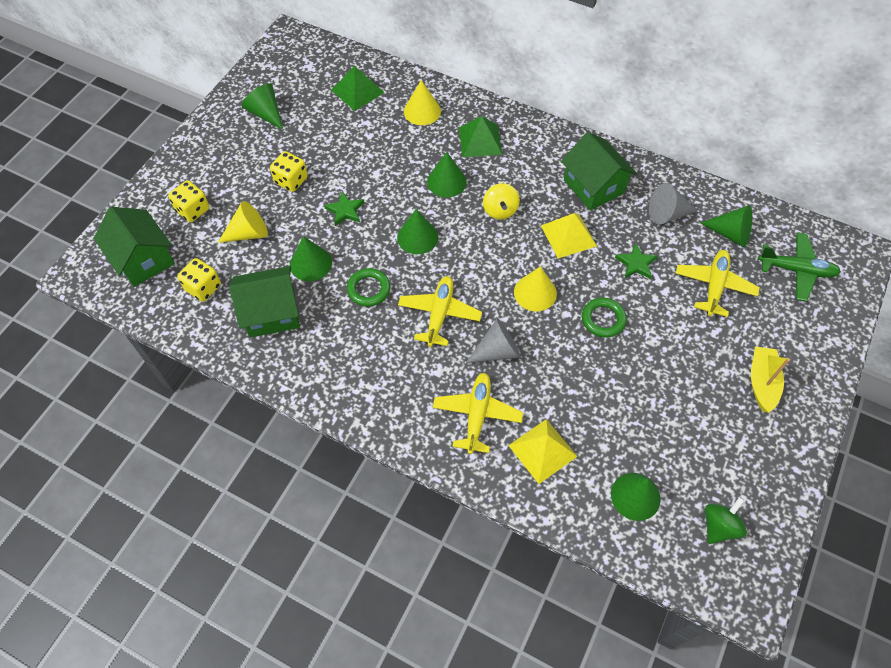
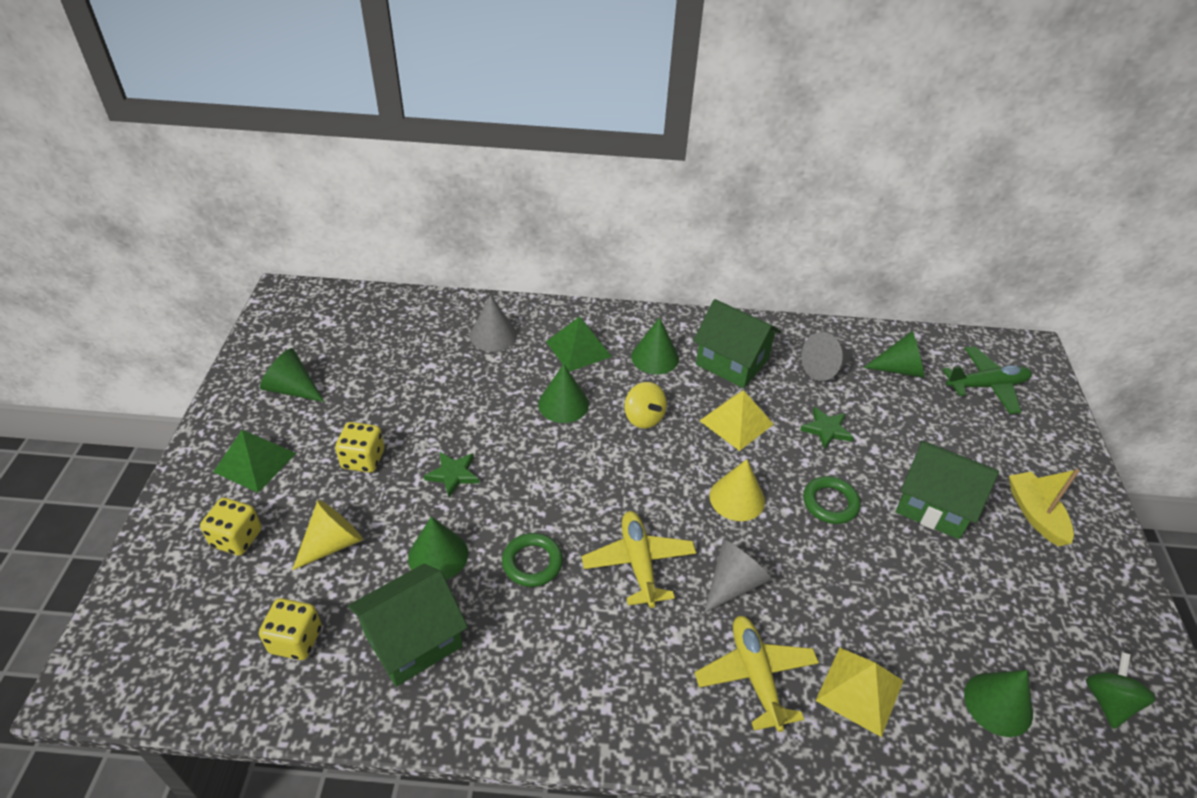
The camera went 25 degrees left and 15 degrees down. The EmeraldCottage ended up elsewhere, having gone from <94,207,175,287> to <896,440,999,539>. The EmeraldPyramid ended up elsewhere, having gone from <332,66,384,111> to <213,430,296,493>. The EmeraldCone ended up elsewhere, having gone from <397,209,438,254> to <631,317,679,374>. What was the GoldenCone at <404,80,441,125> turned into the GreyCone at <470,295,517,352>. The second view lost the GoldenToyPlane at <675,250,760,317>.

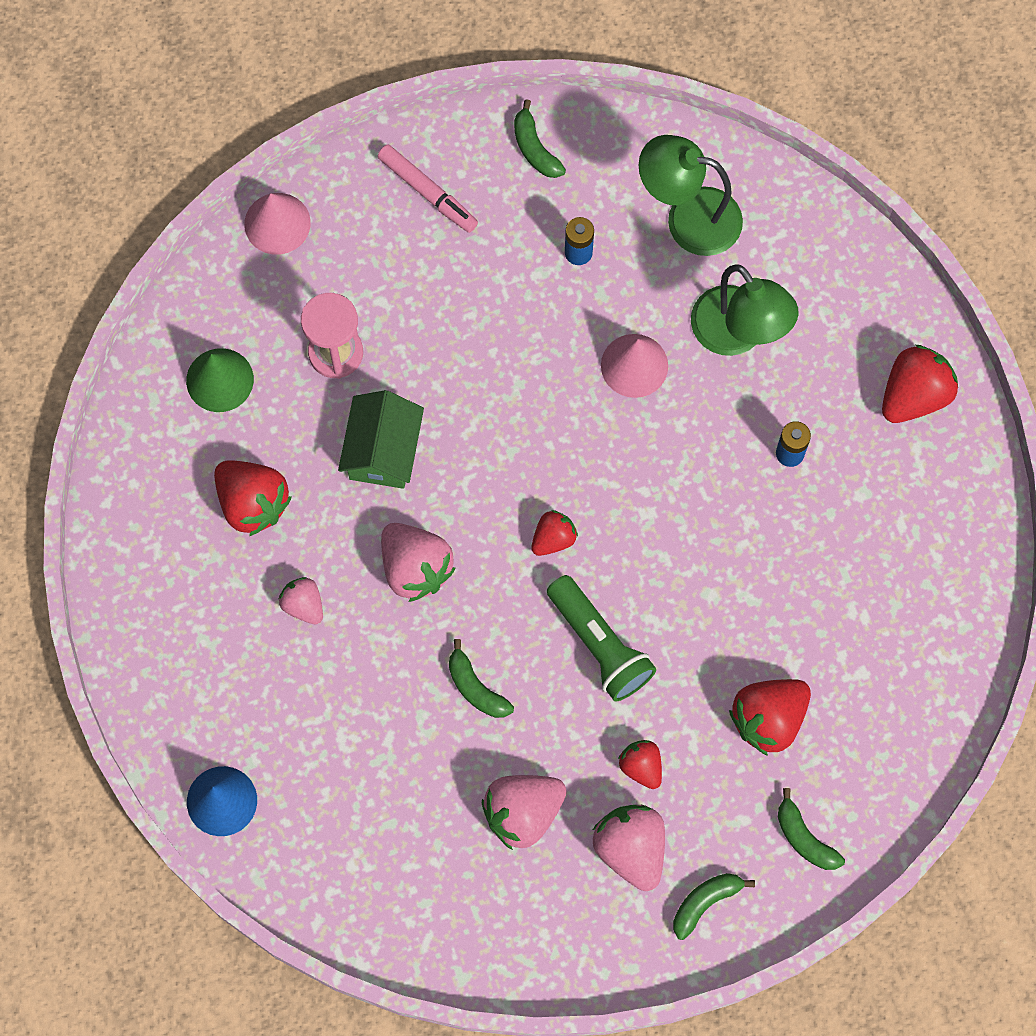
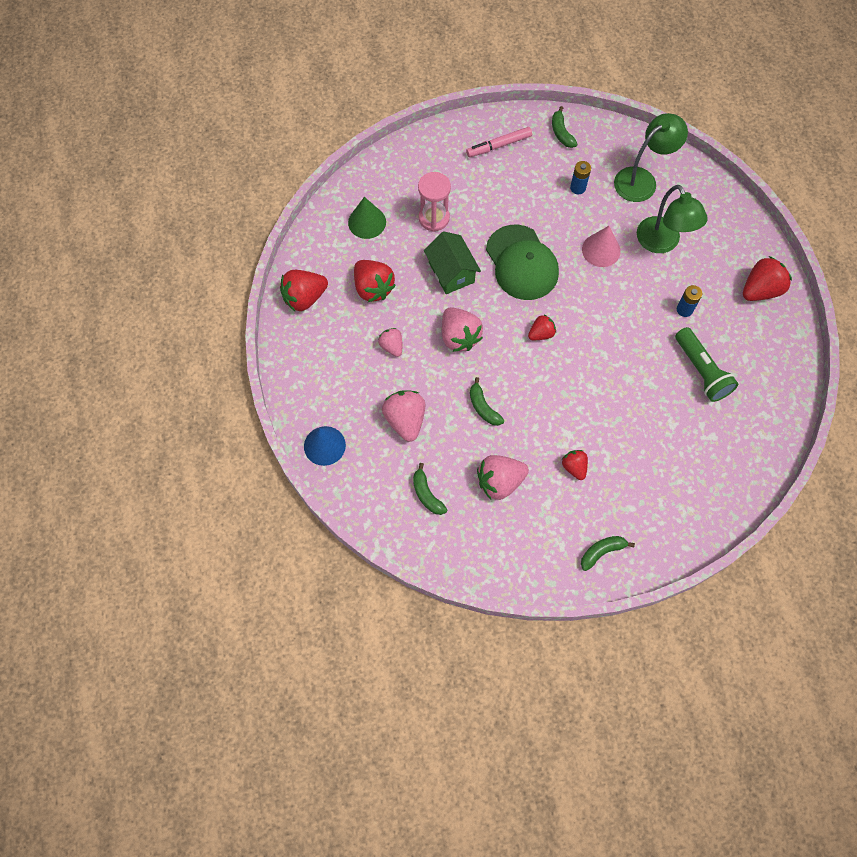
The camera went 10 degrees right and 5 degrees down. The second view lost the RosePinkCone at <244,193,311,255>. The EmeraldCottage at <338,390,424,489> ended up facing another way, 45 degrees counterclockwise from before. The RosePinkMarkerPen at <377,144,478,233> ended up facing another way, 105 degrees clockwise from before. The EmeraldFlashlight ended up elsewhere, having gone from <547,575,656,702> to <675,327,738,402>. The RosePinkToyStrawberry ended up elsewhere, having gone from <593,805,665,891> to <382,390,425,442>. The EmeraldDeskLamp at <639,135,743,256> ended up facing another way, 120 degrees clockwise from before. The CrimsonToyStrawberry ended up elsewhere, having gone from <729,679,811,756> to <280,270,328,311>. The EmeraldToyBanana ended up elsewhere, having gone from <778,788,845,870> to <413,463,447,515>. The second view gained the EmeraldPeakedCap at <486,225,559,300>.

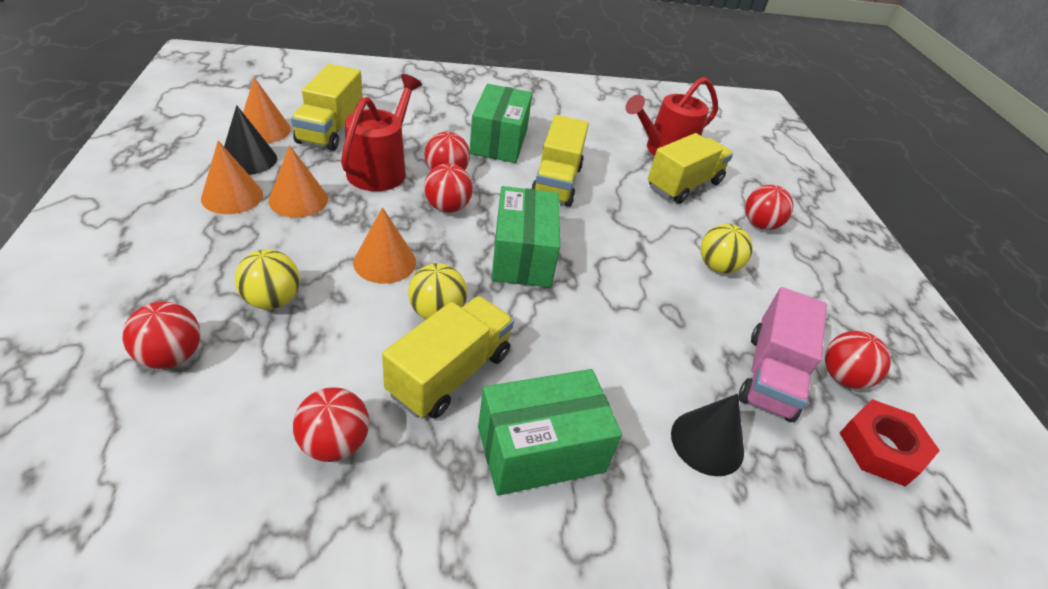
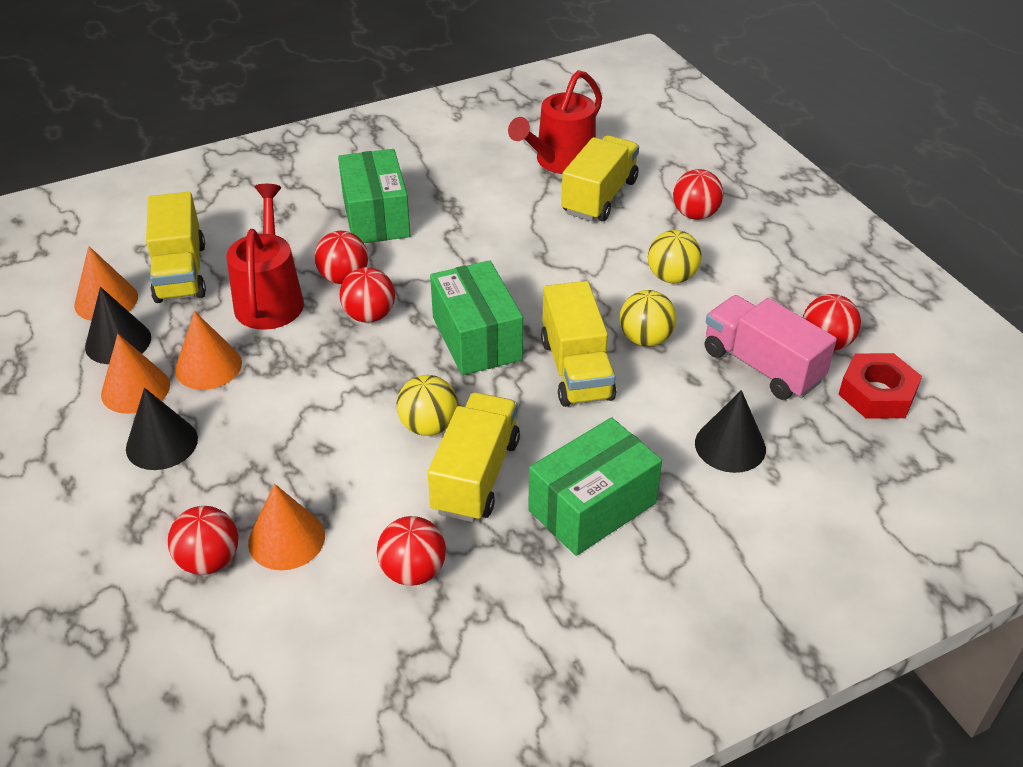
The camera went 15 degrees left and 0 degrees up. The GoldenBall ended up elsewhere, having gone from <235,249,300,309> to <620,290,676,347>. The OrangeCone ended up elsewhere, having gone from <354,207,416,284> to <248,484,325,570>. The GoldenLorry ended up elsewhere, having gone from <531,115,589,207> to <541,281,616,407>. The RosePinkLorry at <739,287,827,422> ended up facing another way, 135 degrees clockwise from before. The second view gained the BlackCone at <126,388,198,470>.

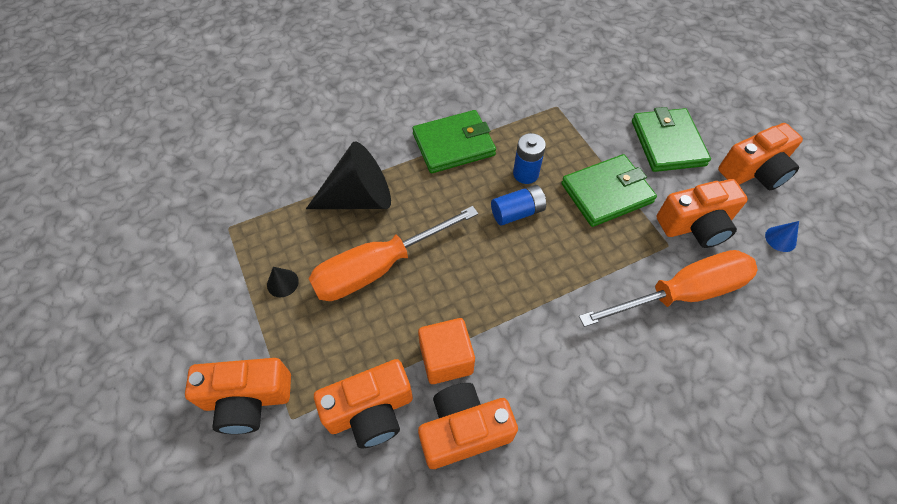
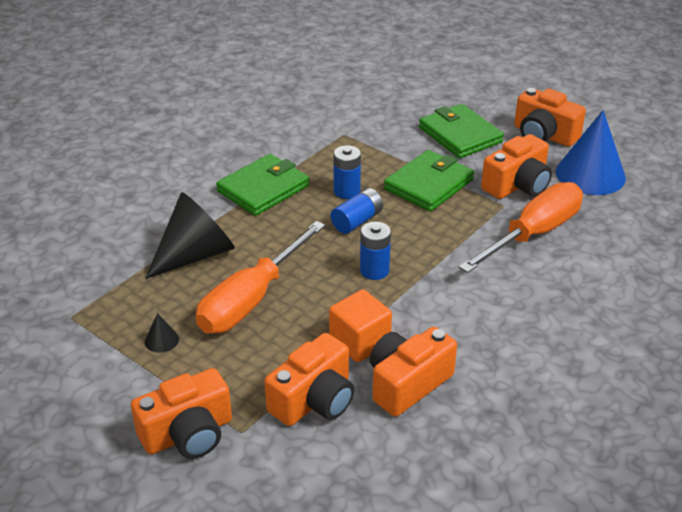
The camera went 25 degrees left and 20 degrees down. The OrangePhotoCamera at <718,123,803,190> ended up facing another way, 90 degrees clockwise from before. The size of the RoyalBlueCone at <765,221,799,252> changed by a factor of 2.46. The second view gained the RoyalBlueAaBattery at <360,222,391,280>.

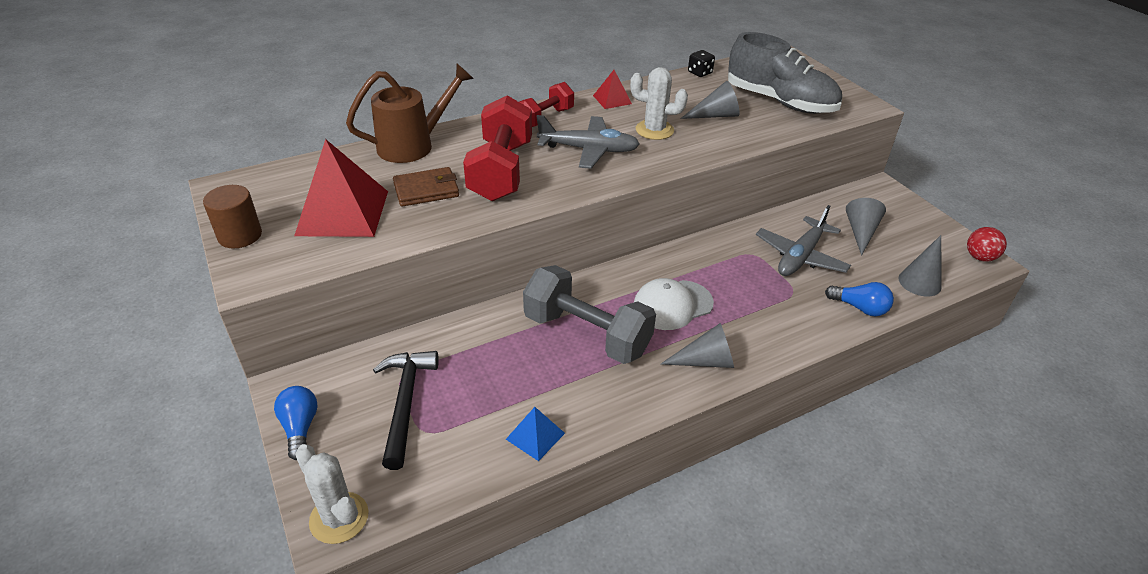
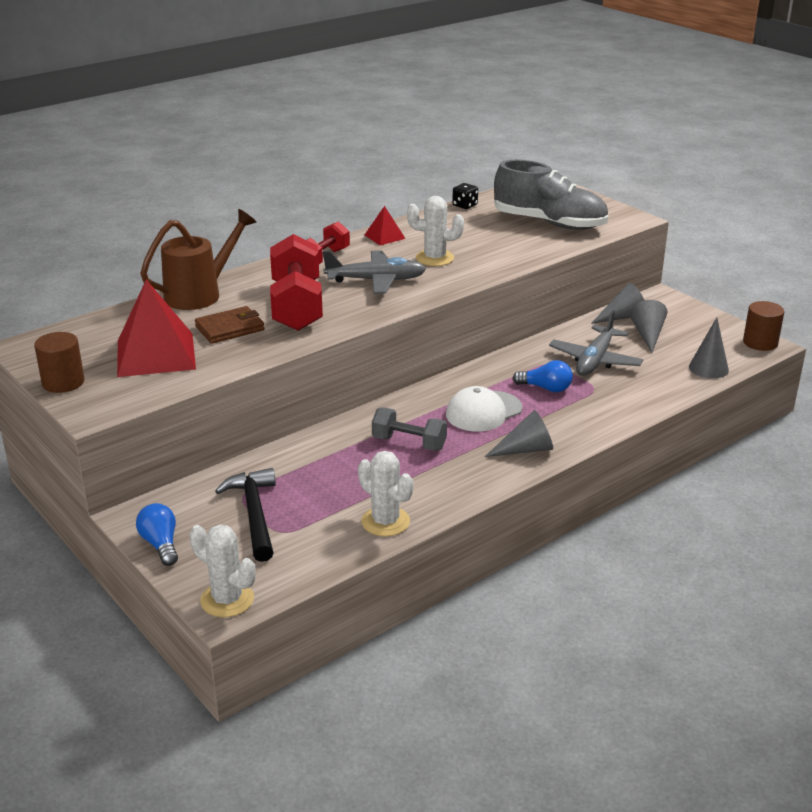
The camera went 10 degrees left and 10 degrees down. Where the RoyalBluePyramid stood at <506,407,565,461>, the SnowWhiteCactus came to stand at <358,451,413,536>. The size of the GreyDumbbell at <523,265,656,364> changed by a factor of 0.59. The GreyCone ended up elsewhere, having gone from <680,81,740,119> to <591,283,644,324>. The RoyalBlueLightBulb ended up elsewhere, having gone from <825,282,894,316> to <512,360,573,392>. Where the CrimsonBall stood at <967,227,1007,262>, the BrownCylinder came to stand at <743,301,784,351>.

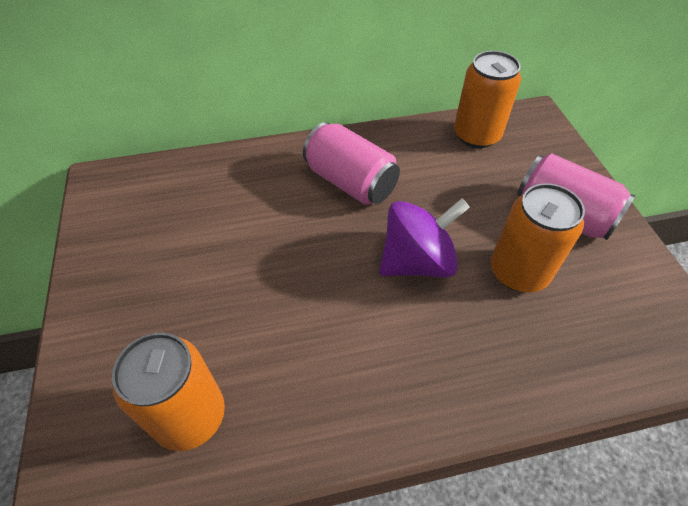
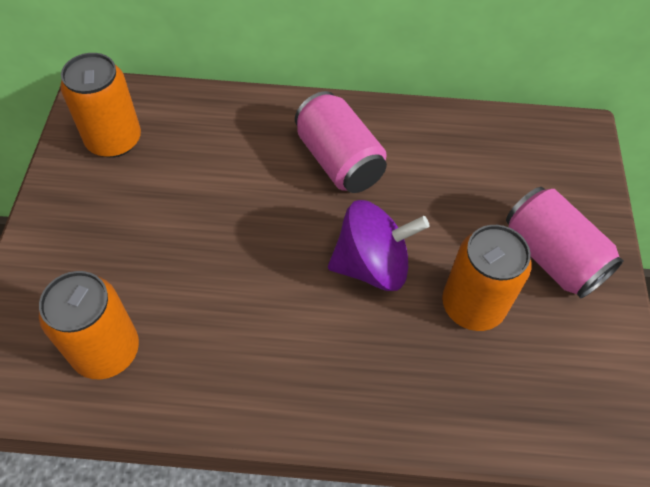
The camera went 15 degrees right and 5 degrees up. The OrangeCan ended up elsewhere, having gone from <454,51,521,148> to <60,53,141,158>.

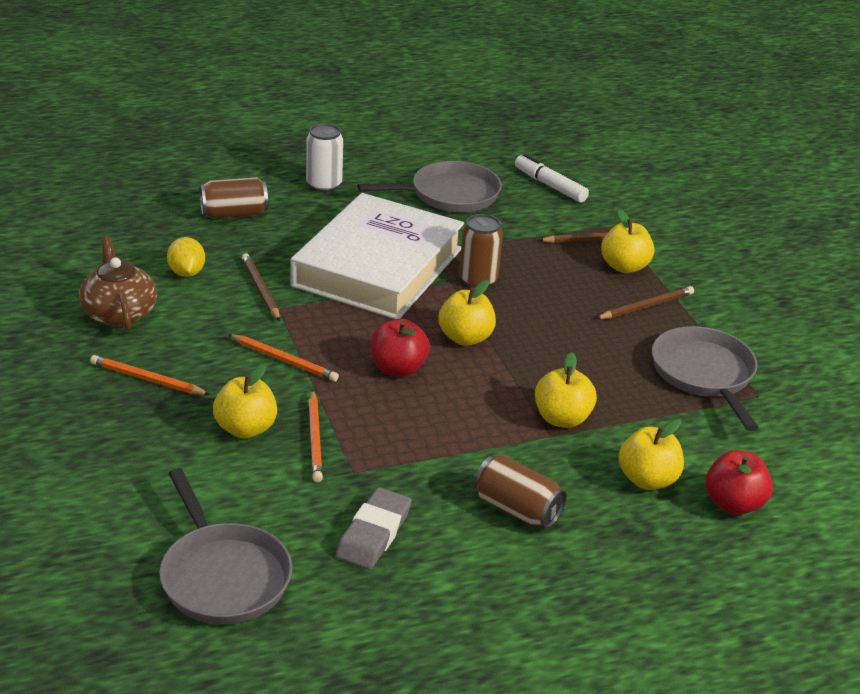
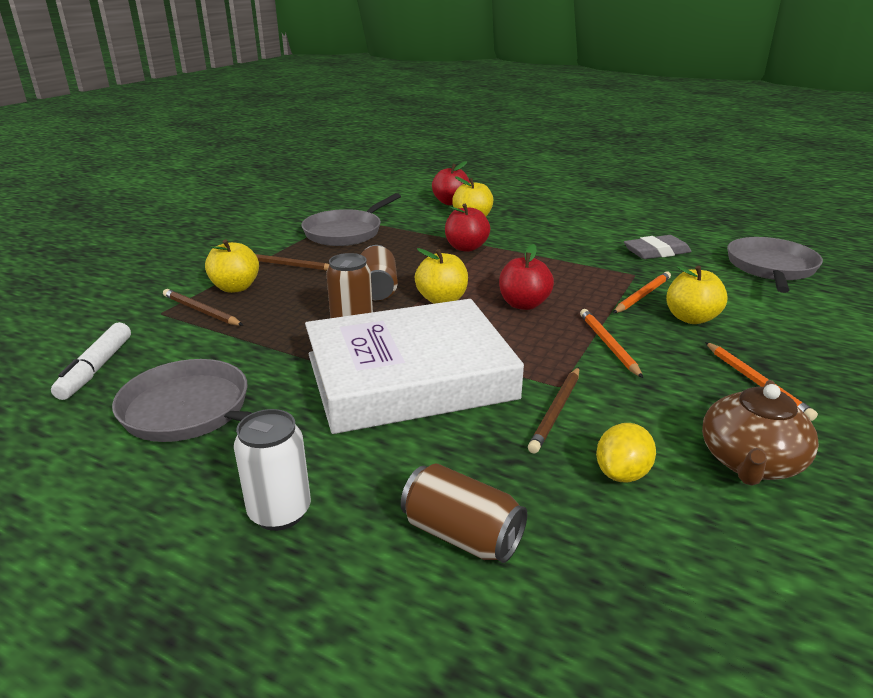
The camera went 130 degrees left and 5 degrees down. The BrownCan ended up elsewhere, having gone from <474,455,567,529> to <360,245,398,301>. What was the GoldenToyApple at <535,352,597,428> turned into the CrimsonToyApple at <445,204,490,252>.

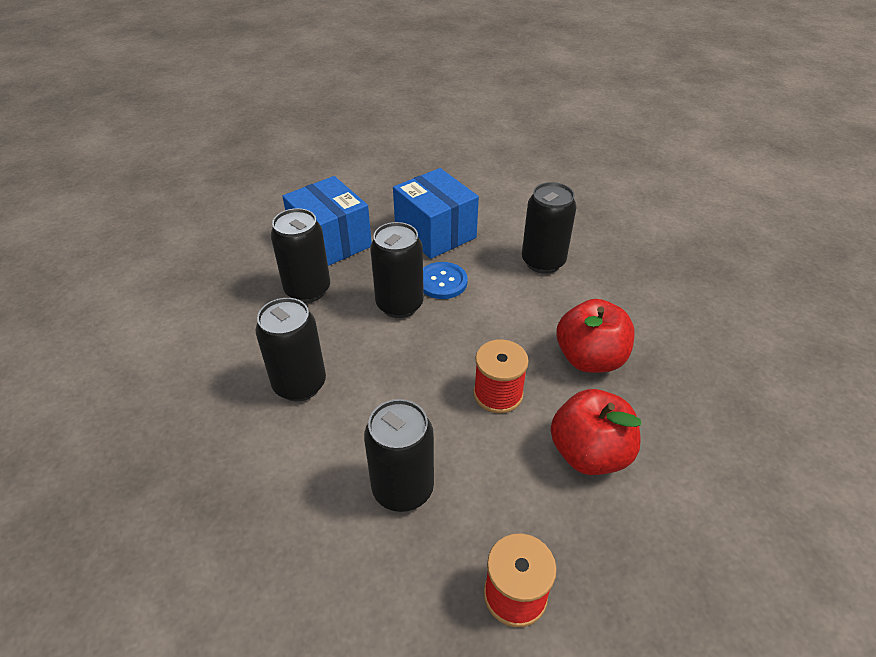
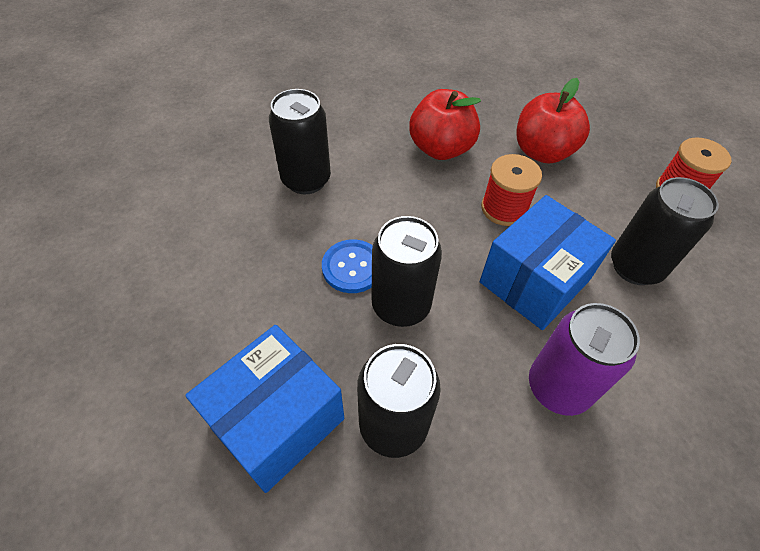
The camera went 100 degrees left and 10 degrees up. What was the BlackCan at <256,298,326,401> turned into the PurpleCan at <529,303,640,416>. The RoyalBlueParcel ended up elsewhere, having gone from <393,168,479,259> to <480,195,616,330>.

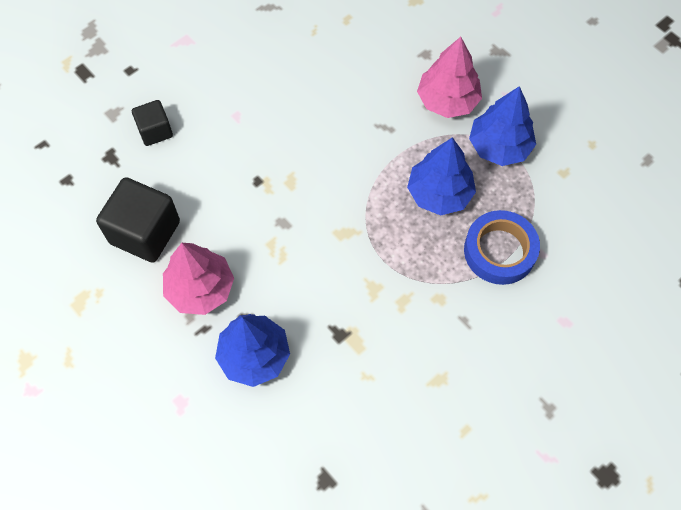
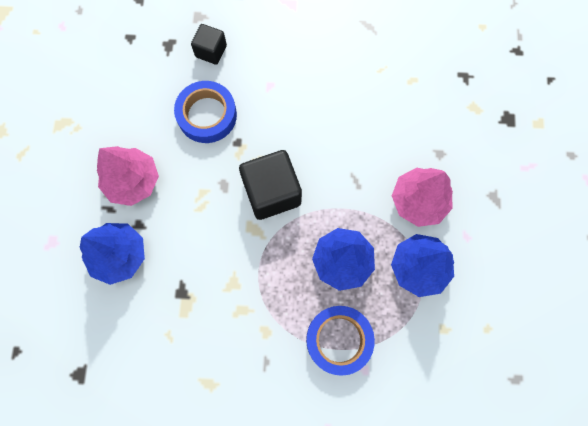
The camera went 45 degrees right and 10 degrees up. The BlackCube ended up elsewhere, having gone from <96,177,180,263> to <239,150,302,220>. The second view gained the RoyalBlueStickyTape at <174,81,237,143>.

